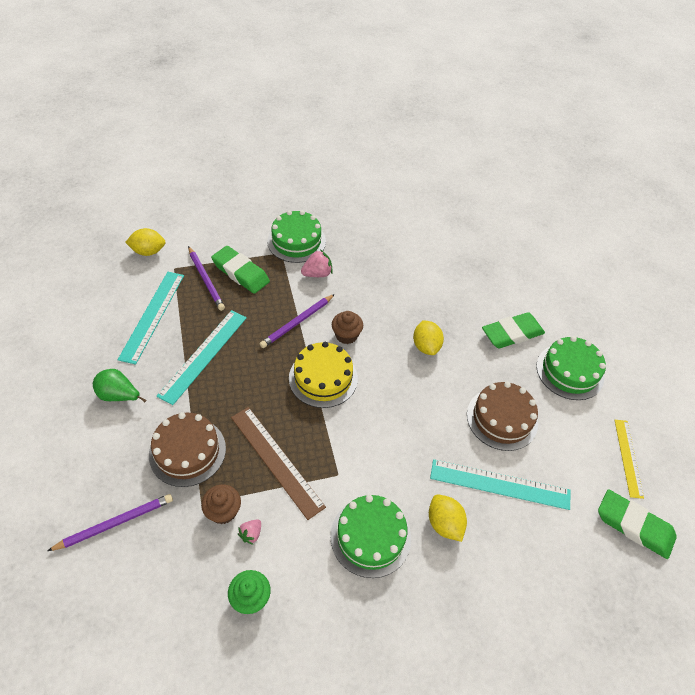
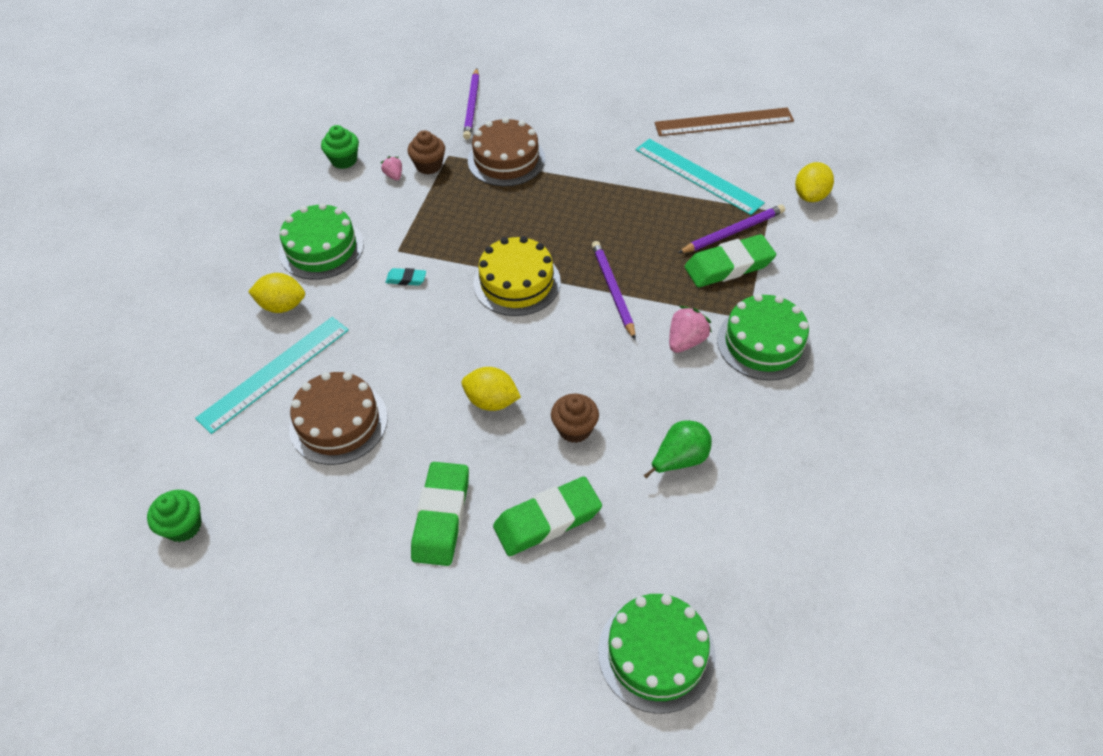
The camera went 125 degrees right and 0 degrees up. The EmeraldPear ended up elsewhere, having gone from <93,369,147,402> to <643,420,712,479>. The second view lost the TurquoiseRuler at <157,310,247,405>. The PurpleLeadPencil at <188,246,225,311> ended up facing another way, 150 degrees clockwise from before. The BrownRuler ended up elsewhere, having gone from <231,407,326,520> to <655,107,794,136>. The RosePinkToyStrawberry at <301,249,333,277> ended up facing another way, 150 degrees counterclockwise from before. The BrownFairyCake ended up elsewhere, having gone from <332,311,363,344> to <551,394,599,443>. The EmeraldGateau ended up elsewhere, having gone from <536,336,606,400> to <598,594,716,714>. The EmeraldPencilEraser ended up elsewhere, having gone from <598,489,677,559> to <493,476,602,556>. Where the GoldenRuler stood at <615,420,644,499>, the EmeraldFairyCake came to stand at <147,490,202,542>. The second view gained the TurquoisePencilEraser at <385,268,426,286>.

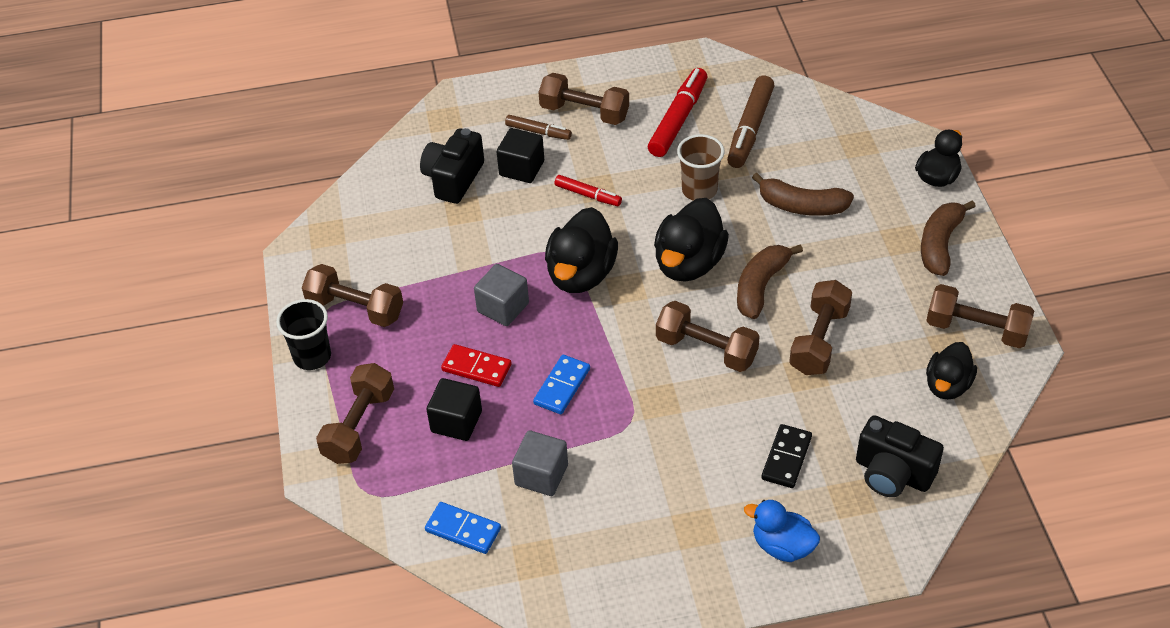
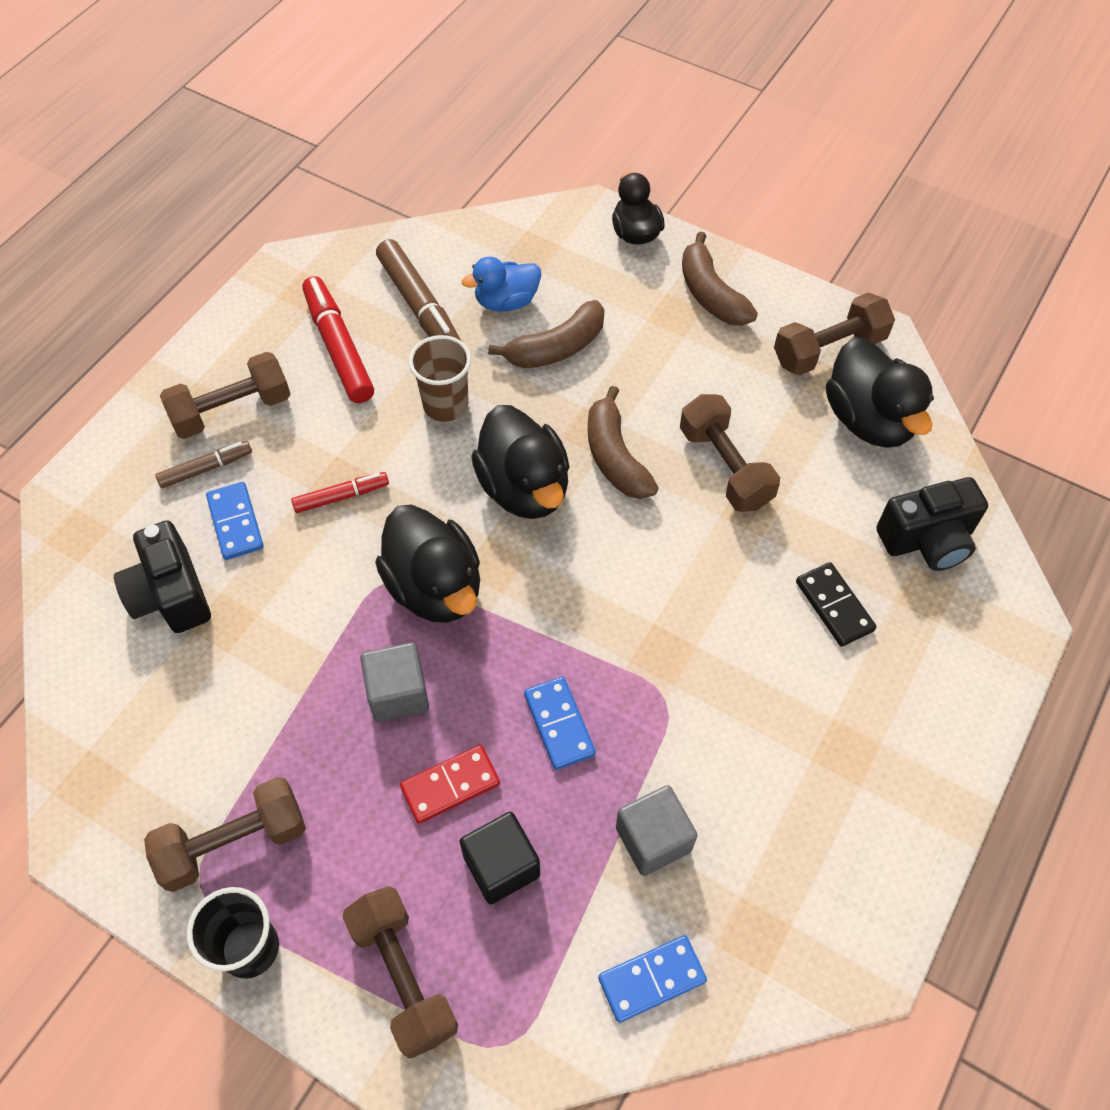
The camera went 50 degrees left and 10 degrees up. Where the BlackCube stood at <497,128,544,183>, the RoyalBlueDomino came to stand at <206,482,264,560>. The second view lost the BrownDumbbell at <656,301,760,372>. The RoyalBlueToyDuck ended up elsewhere, having gone from <744,500,820,562> to <462,257,541,312>. The size of the BlackToyDuck at <926,342,977,400> changed by a factor of 1.58.

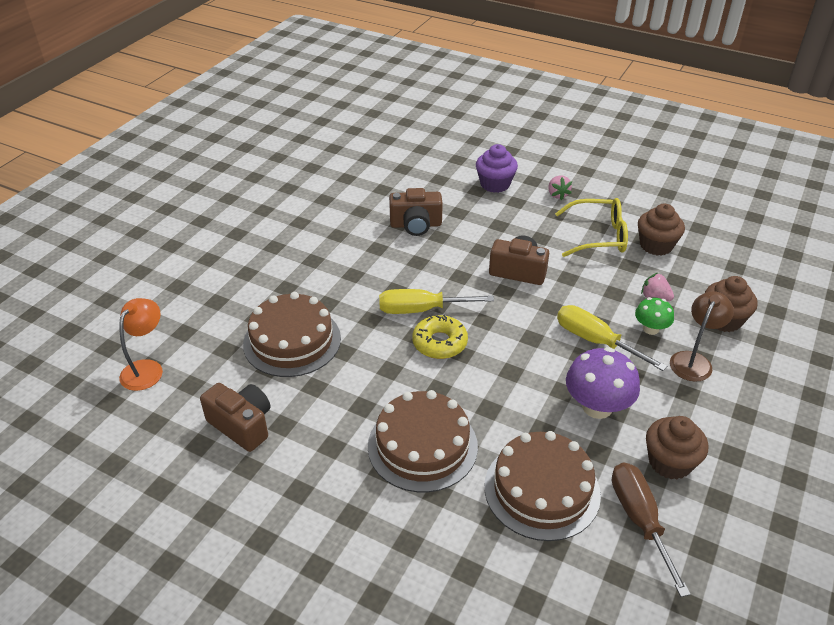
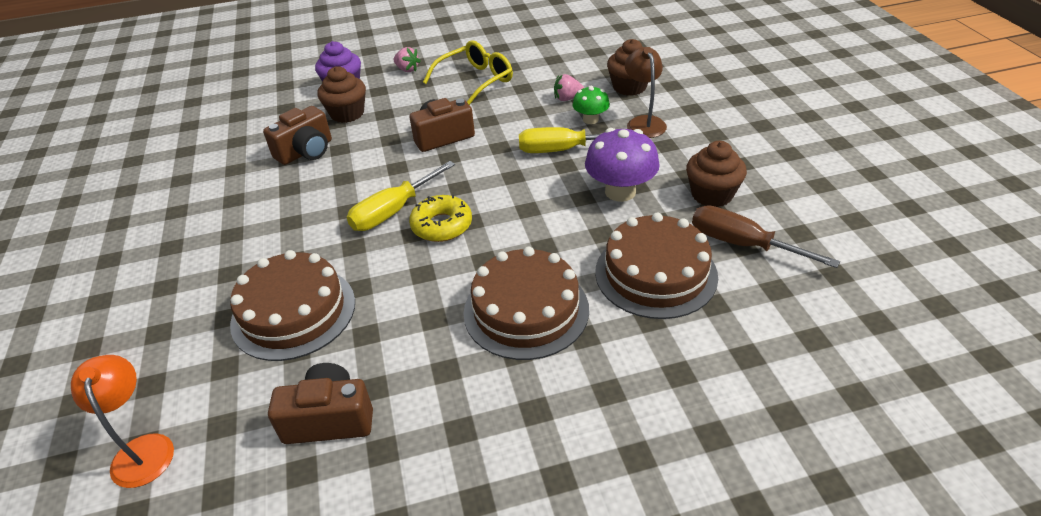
The camera went 40 degrees left and 0 degrees up. The BrownFairyCake ended up elsewhere, having gone from <638,204,685,256> to <318,66,366,123>.

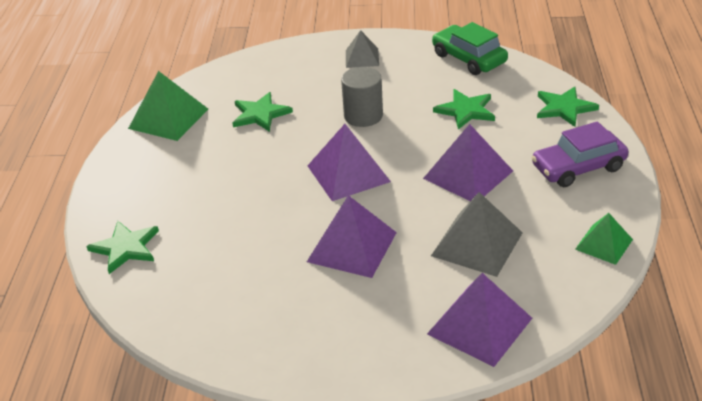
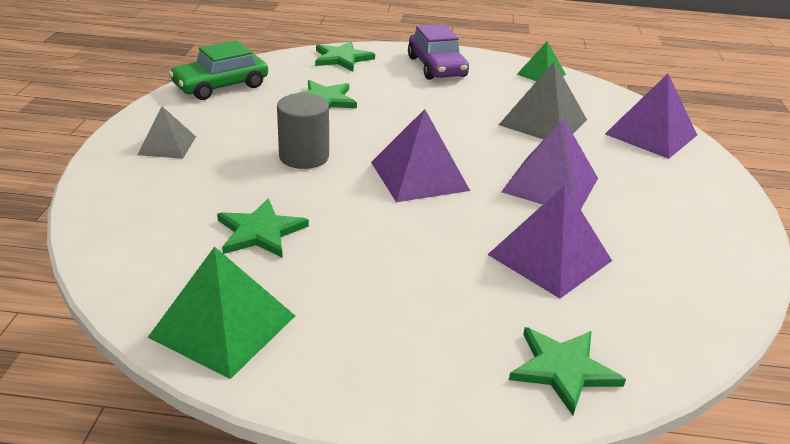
The camera went 90 degrees left and 5 degrees down. The PurplePyramid ended up elsewhere, having gone from <423,124,513,201> to <487,185,612,298>.

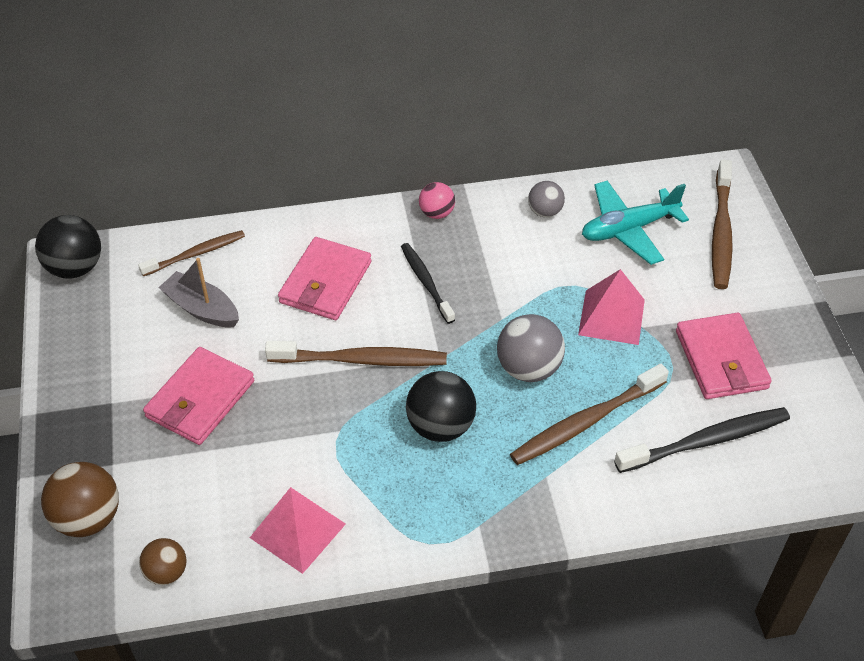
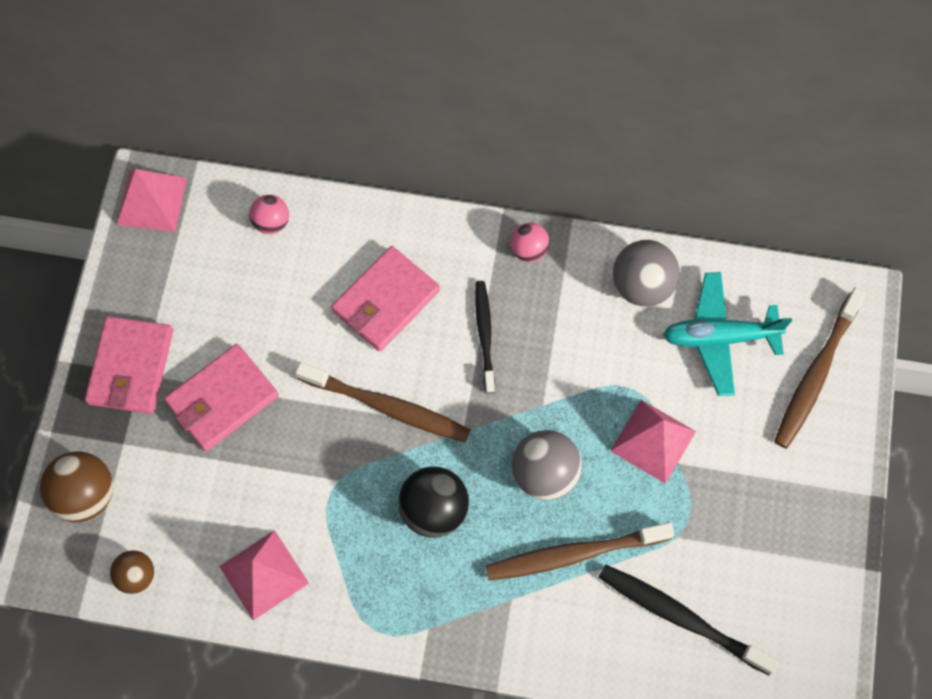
The camera went 20 degrees right and 20 degrees up. Where the BlackBall stood at <35,215,101,279>, the RosePinkPyramid came to stand at <117,169,187,232>. Where the BrownToothBrush stood at <138,230,245,276>, the RosePinkBall came to stand at <249,195,289,234>. The second view lost the GreyBoat at <158,258,239,327>. The size of the GreyBall at <528,181,565,217> changed by a factor of 1.65. The BlackToothBrush at <614,407,790,473> ended up facing another way, 150 degrees counterclockwise from before. The RosePinkCardWallet ended up elsewhere, having gone from <676,313,772,399> to <85,316,173,414>.

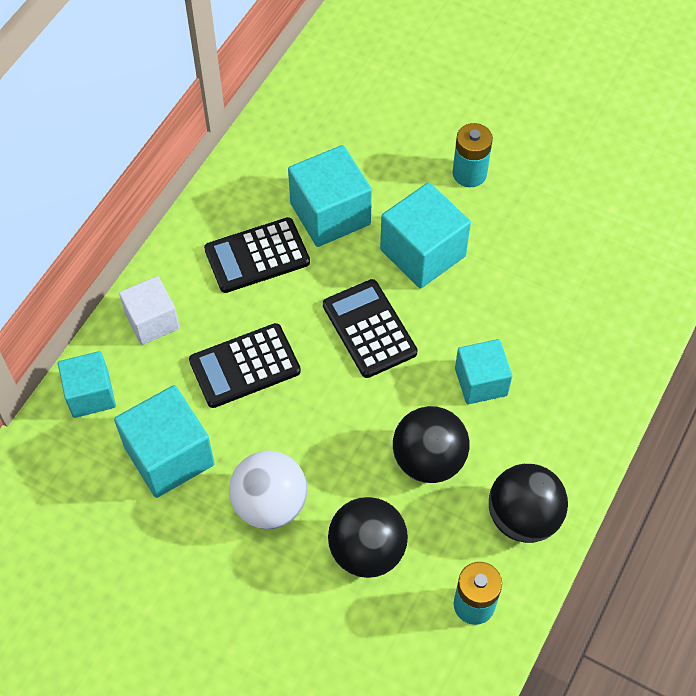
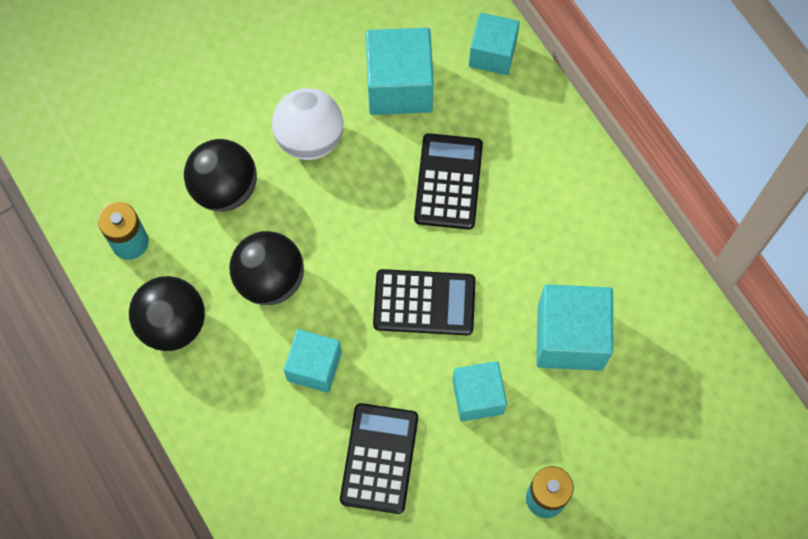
The camera went 120 degrees right and 10 degrees up. The second view lost the SnowWhiteCube at <119,276,180,345>. The BlackPocketCalculator ended up elsewhere, having gone from <204,217,310,293> to <340,403,418,514>. The size of the TurquoiseCube at <380,182,471,289> changed by a factor of 0.66.

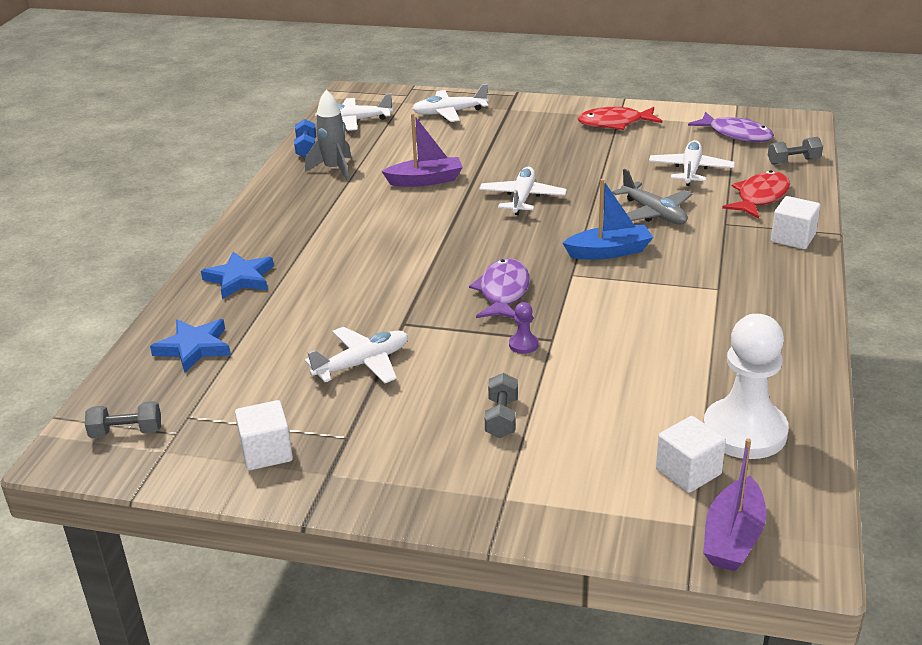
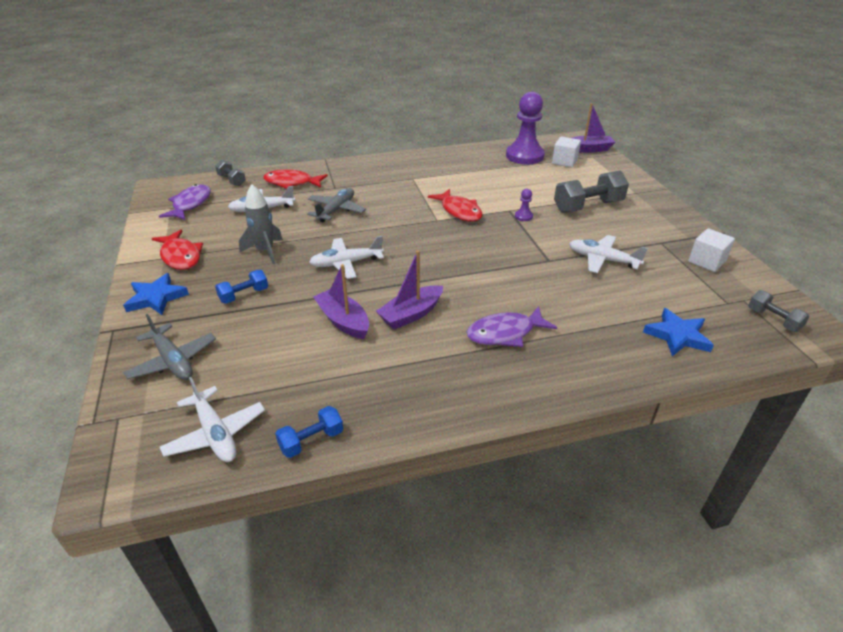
The camera went 120 degrees left and 5 degrees up. The RoyalBlueStarShape ended up elsewhere, having gone from <201,252,274,299> to <123,273,189,315>. The GreySpaceship ended up elsewhere, having gone from <305,89,352,181> to <239,184,283,264>. What was the SnowWhiteToyPlane at <412,84,489,122> turned into the GreyToyPlane at <123,314,216,380>. The PurpleFish ended up elsewhere, having gone from <469,258,530,318> to <466,306,557,347>. The size of the GreyDumbbell at <485,373,518,438> changed by a factor of 1.82. The second view lost the RoyalBlueBoat at <563,179,653,260>. What was the SnowWhiteChessPawn at <703,314,789,459> turned into the PurpleChessPawn at <506,92,545,164>. The second view lost the SnowWhiteCube at <771,196,820,249>. The second view gained the RoyalBlueDumbbell at <215,270,268,304>. The second view gained the PurpleBoat at <376,251,443,330>. The second view gained the CrimsonFish at <428,189,483,222>.

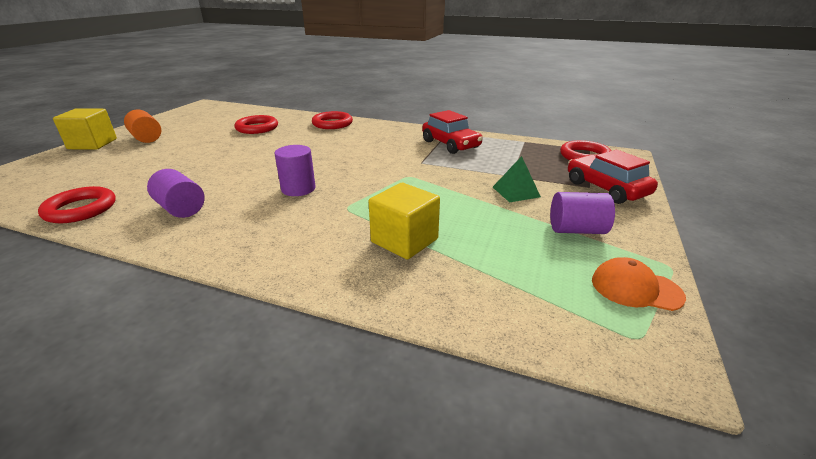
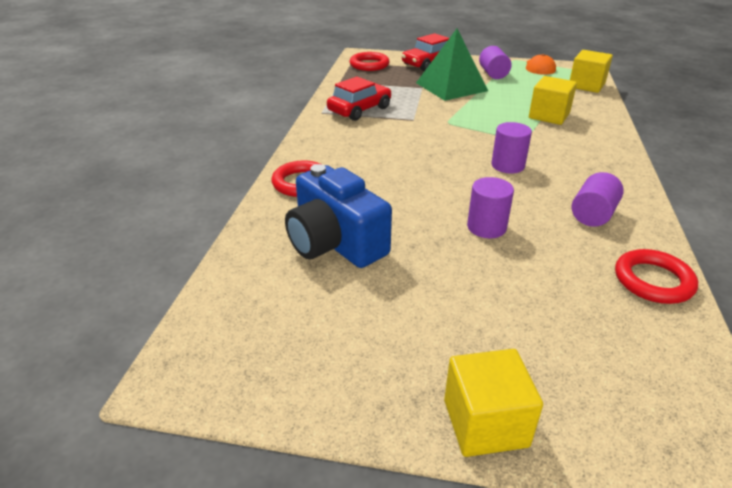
The camera went 100 degrees left and 5 degrees up. The second view lost the OrangeCylinder at <124,110,161,143>. Where the CrimsonRing stood at <234,115,278,134>, the RoyalBluePhotoCamera came to stand at <285,164,392,268>. The size of the EmeraldPyramid at <493,156,541,202> changed by a factor of 2.00. The second view gained the PurpleCylinder at <467,177,514,238>. The second view gained the GoldenCube at <570,50,613,93>.

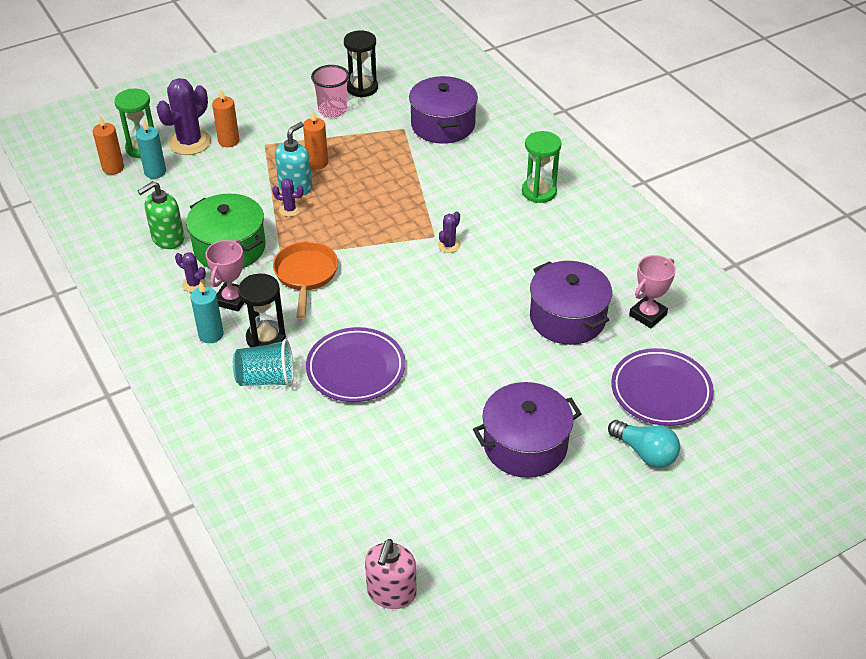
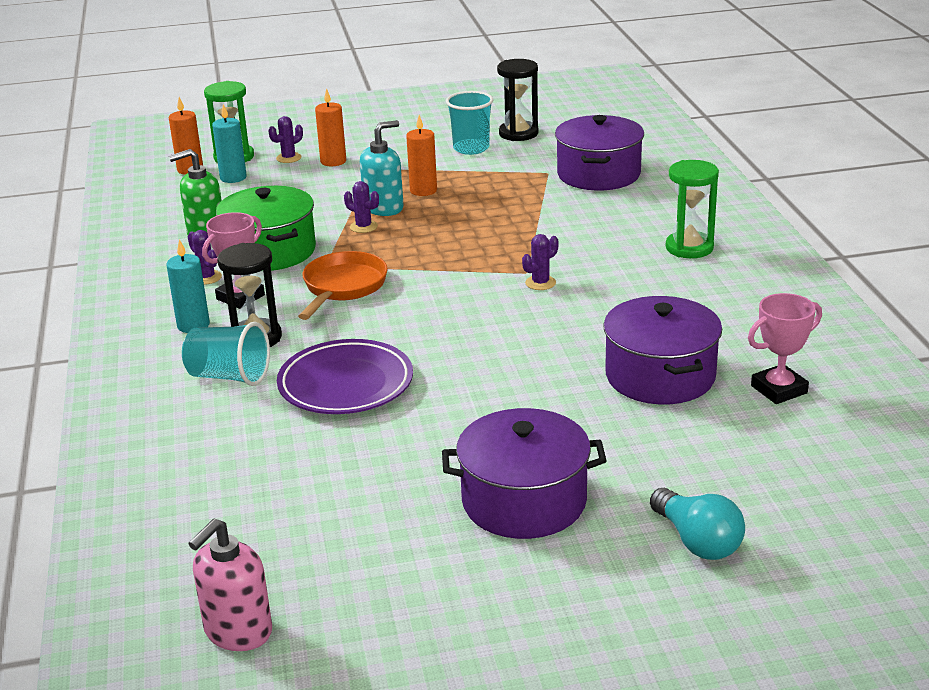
The camera went 20 degrees right and 15 degrees down. The size of the PurpleCactus at <156,78,211,155> changed by a factor of 0.49. What was the RosePinkCup at <311,65,349,118> turned into the TurquoiseCup at <446,91,493,155>. The second view lost the PurpleFlatDish at <611,348,714,426>.

